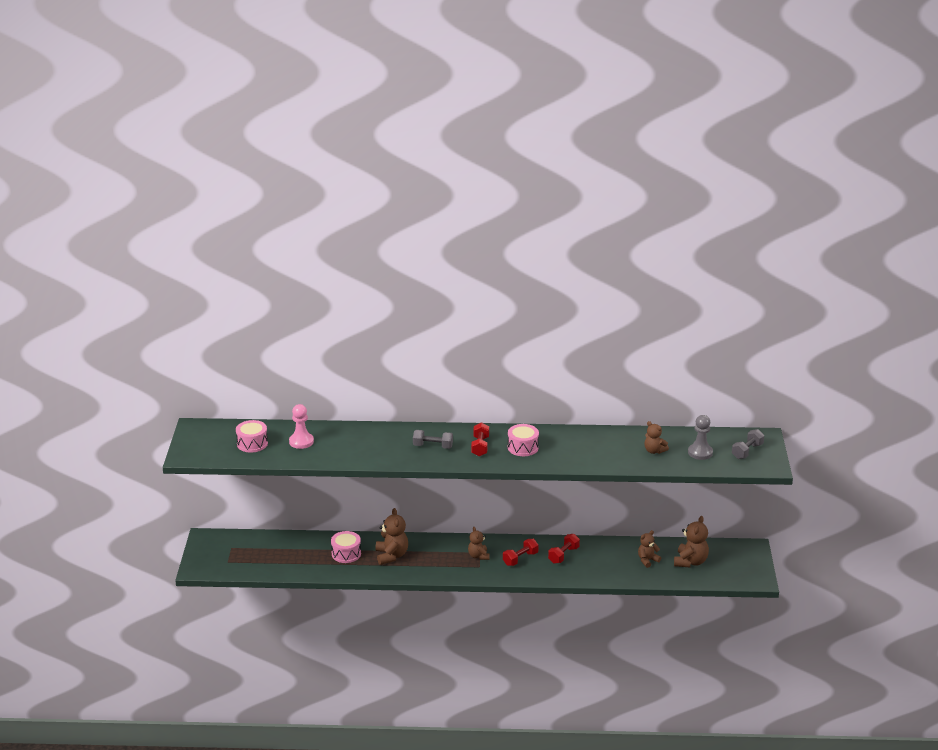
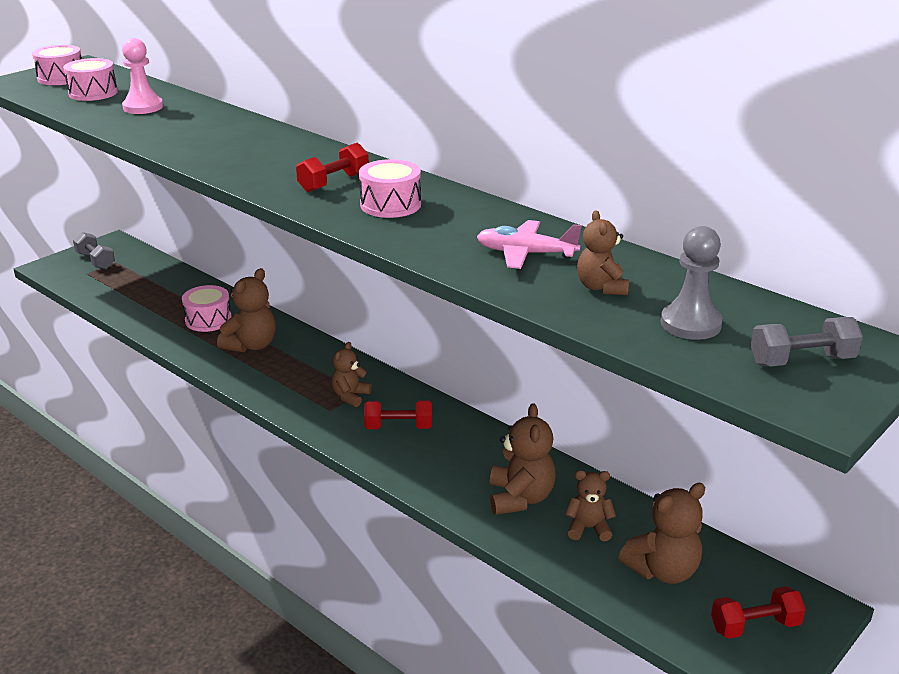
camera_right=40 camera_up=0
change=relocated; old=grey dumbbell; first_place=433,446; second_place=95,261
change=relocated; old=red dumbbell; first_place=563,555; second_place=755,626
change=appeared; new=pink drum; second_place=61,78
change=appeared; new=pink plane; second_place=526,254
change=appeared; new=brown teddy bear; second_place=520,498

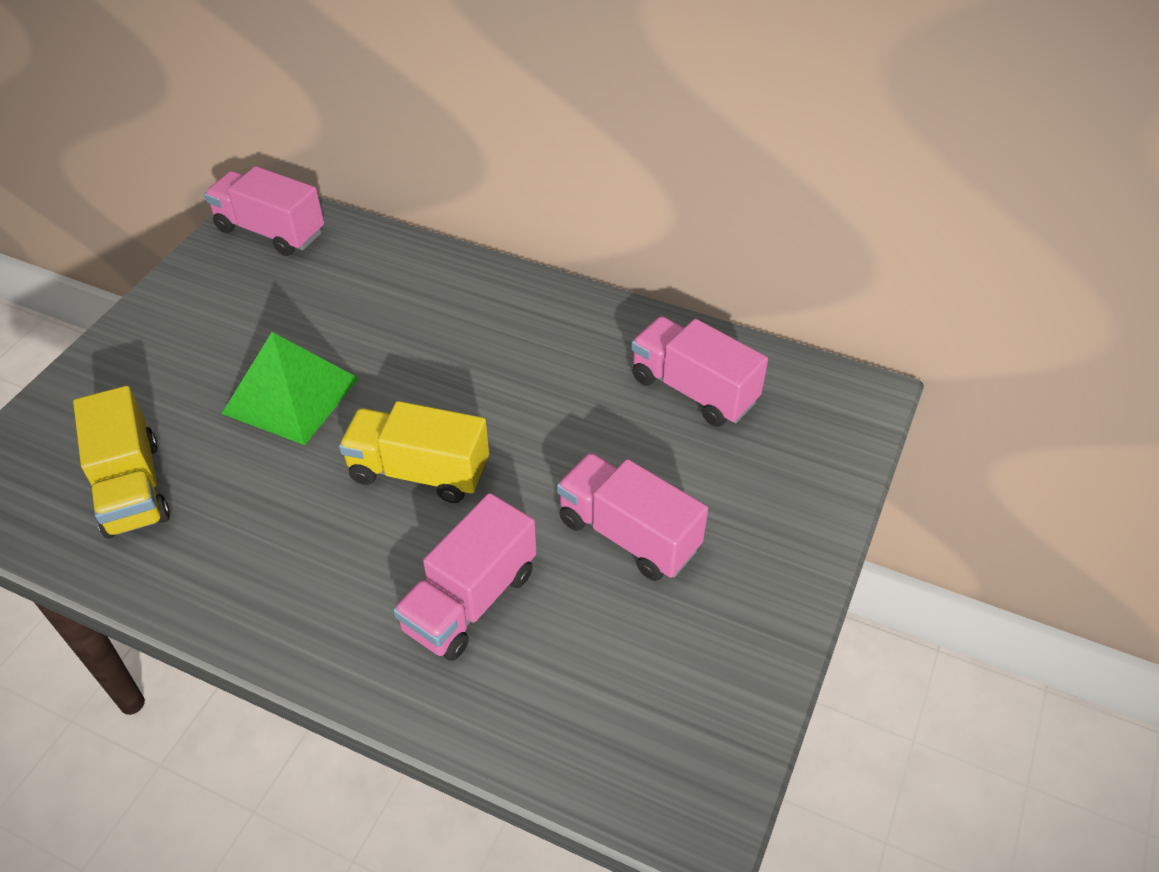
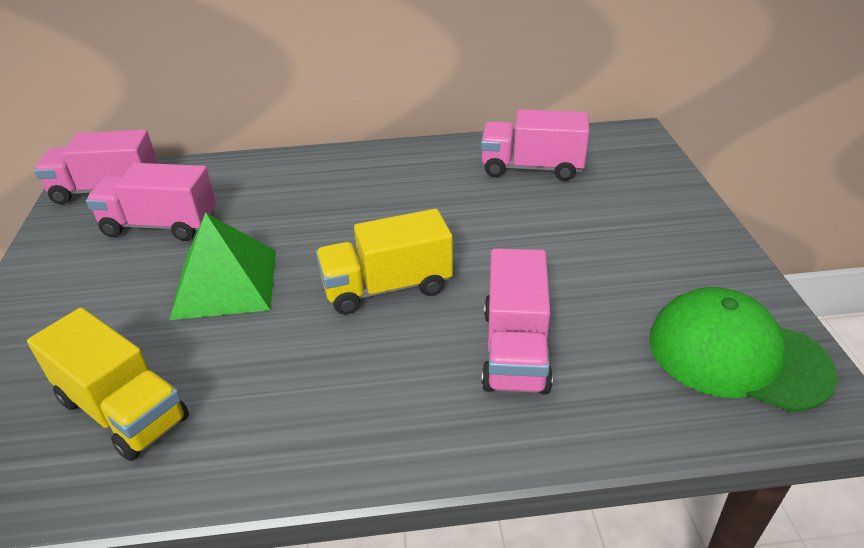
camera_right=-30 camera_up=-10
change=relocated; old=pink truck; first_place=628,534; second_place=161,225
change=appeared; new=green cap; second_place=736,355

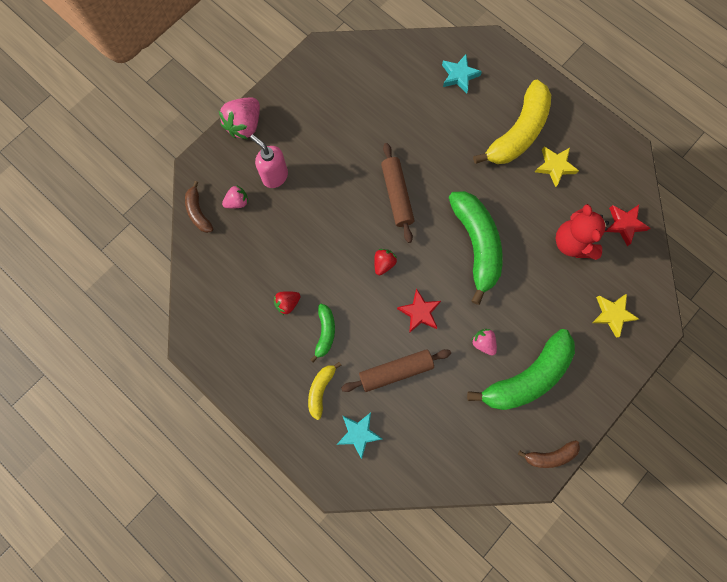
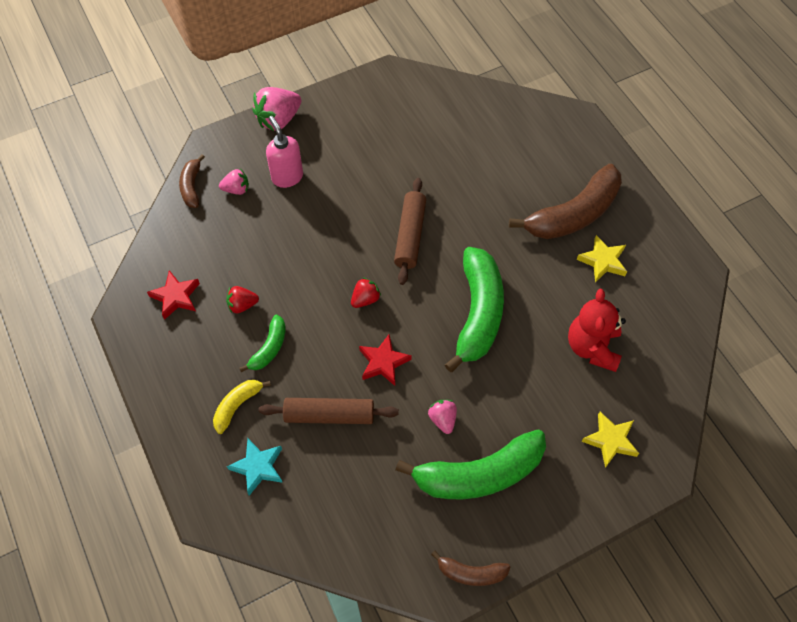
camera_right=20 camera_up=-15
change=missing; old=turquoise star; first_place=459,76
change=colour; old=yellow banana; new=brown banana; first_place=517,133; second_place=573,214
change=relocated; old=red star; first_place=624,224; second_place=176,297

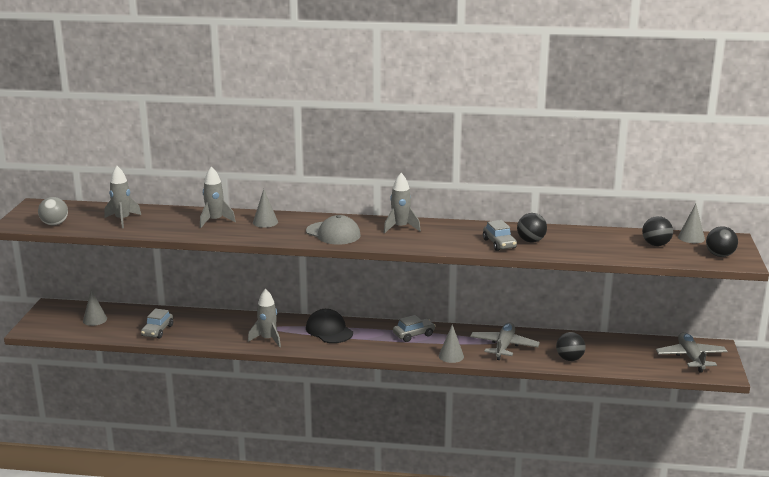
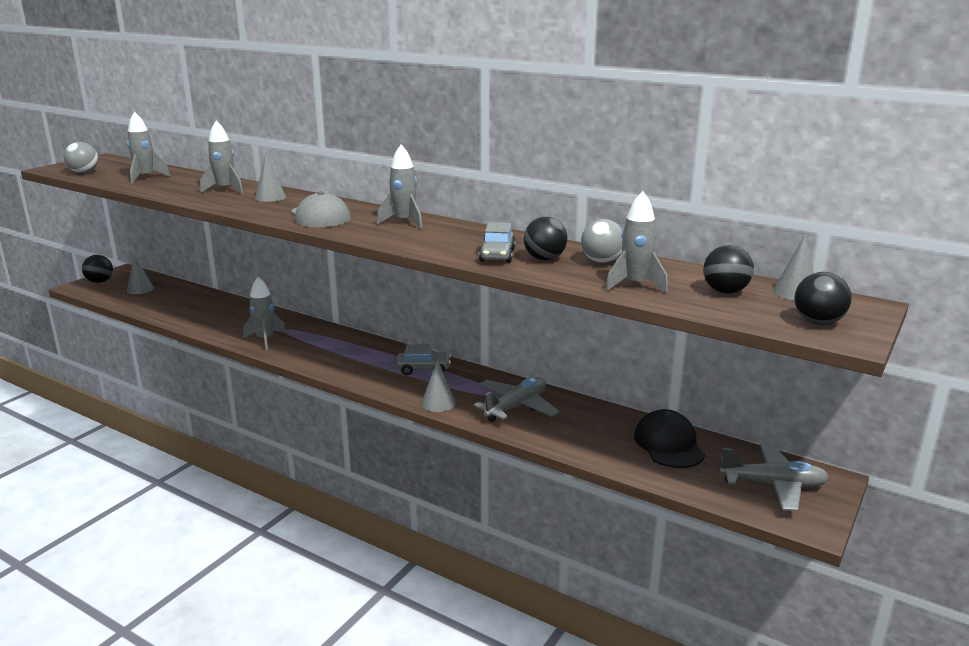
camera_right=25 camera_up=0
change=missing; old=grey car; first_place=157,331
change=relocated; old=black cap; first_place=329,330; second_place=668,444
change=relocated; old=black ball; first_place=569,359; second_place=100,282
change=spun; old=grey plane; first_place=691,357; second_place=773,485; degrees=75
change=appeared; new=grey rocket; second_place=635,285
change=appeared; new=grey ball; second_place=601,261

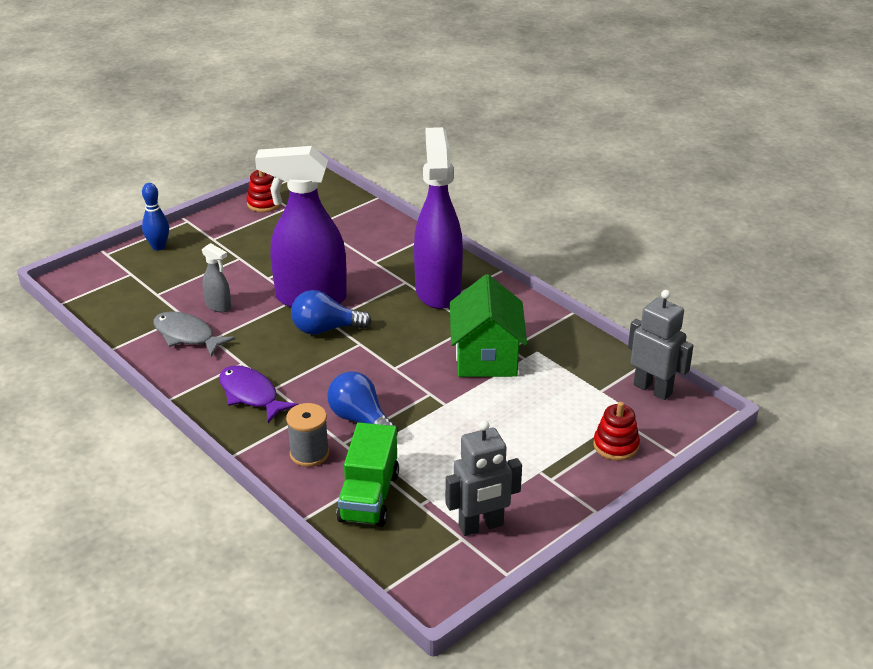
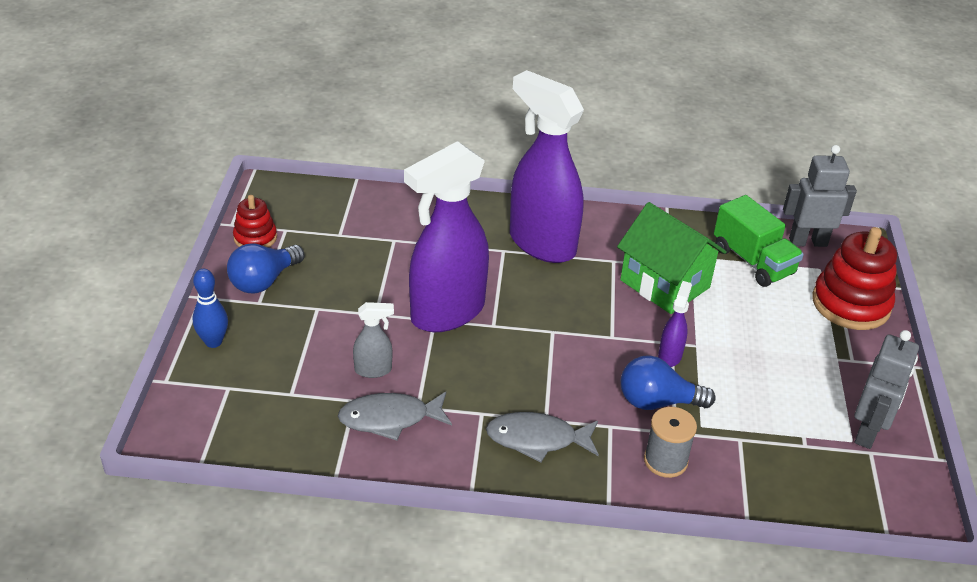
camera_right=-45 camera_up=5
change=relocated; old=blue light bulb; first_place=325,329; second_place=264,281
change=colour; old=purple fish; new=grey fish; first_place=251,395; second_place=537,439
change=size; old=red stacking toy; first_place=616,445; second_place=850,304; factor=1.76
change=relocated; old=green truck; first_place=369,497; second_place=753,261
change=appeared; new=purple spray bottle; second_place=670,356

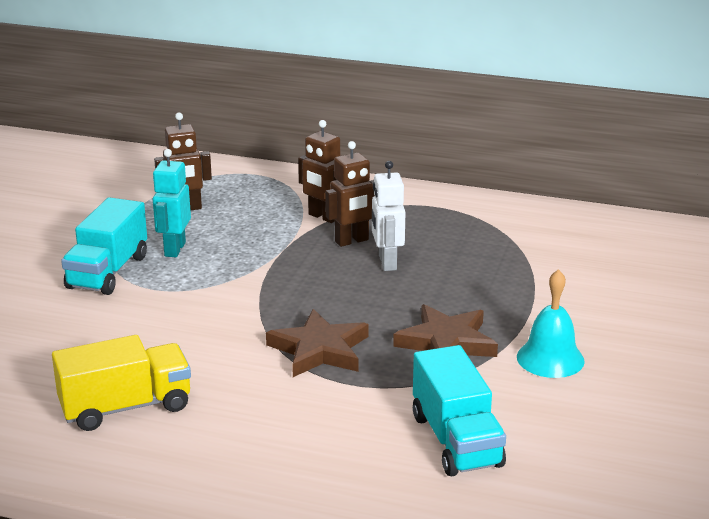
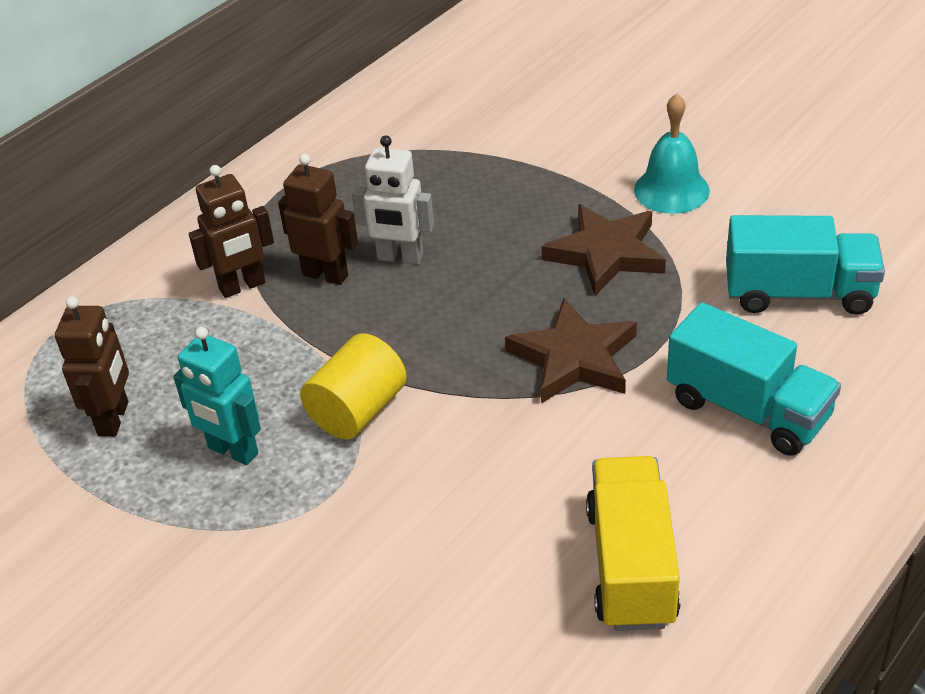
camera_right=-65 camera_up=15
change=spun; old=brown robot; first_place=352,241; second_place=325,275; degrees=-60
change=relocated; old=turquoise truck; first_place=108,272; second_place=748,409
change=appeared; new=yellow cylinder; second_place=358,410

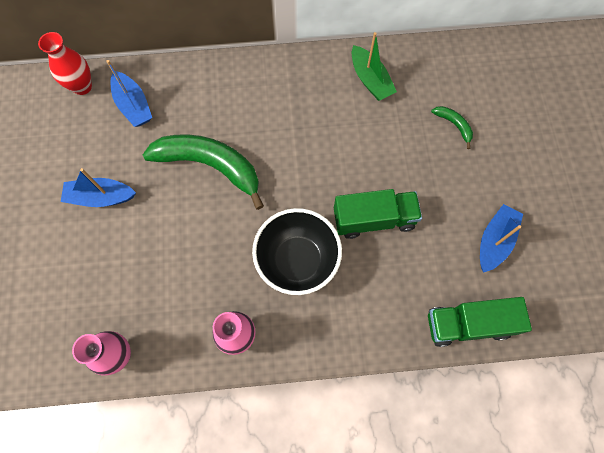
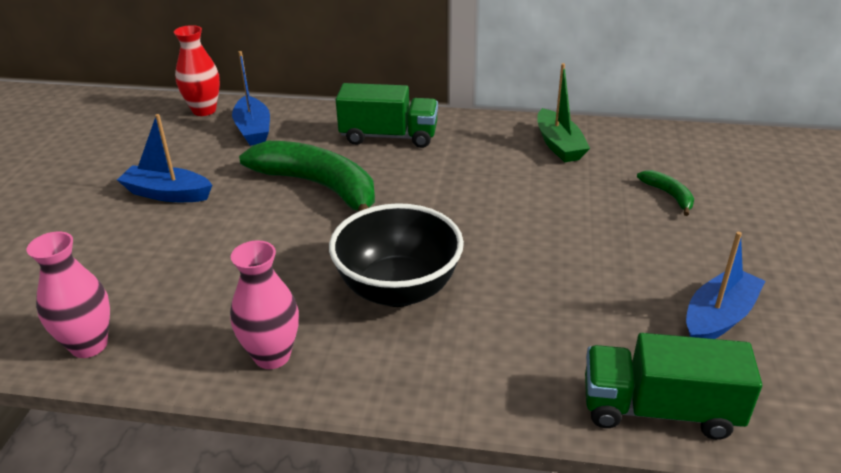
camera_right=15 camera_up=-35
change=relocated; old=green truck; first_place=374,219; second_place=389,137

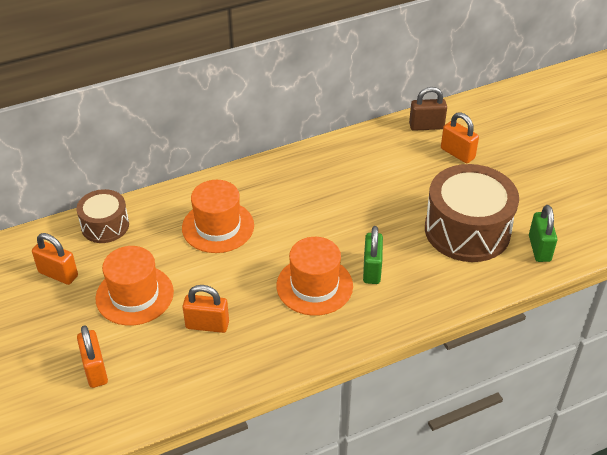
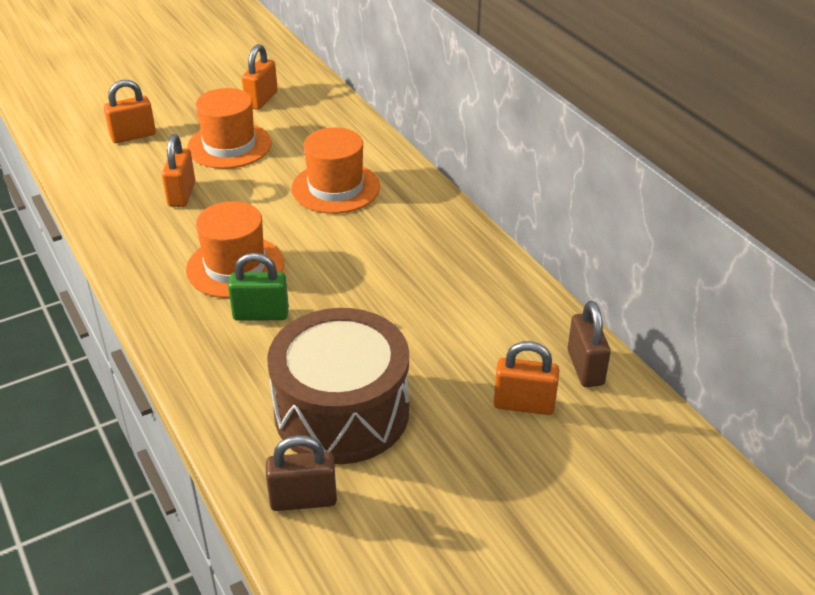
camera_right=85 camera_up=-5
change=spun; old=orange padlock; first_place=457,153; second_place=524,404; degrees=60
change=missing; old=brown drum; first_place=105,226
change=colour; old=green padlock; new=brown padlock; first_place=539,248; second_place=303,499

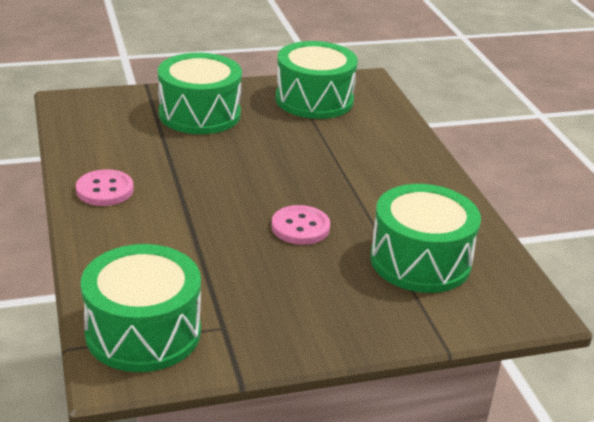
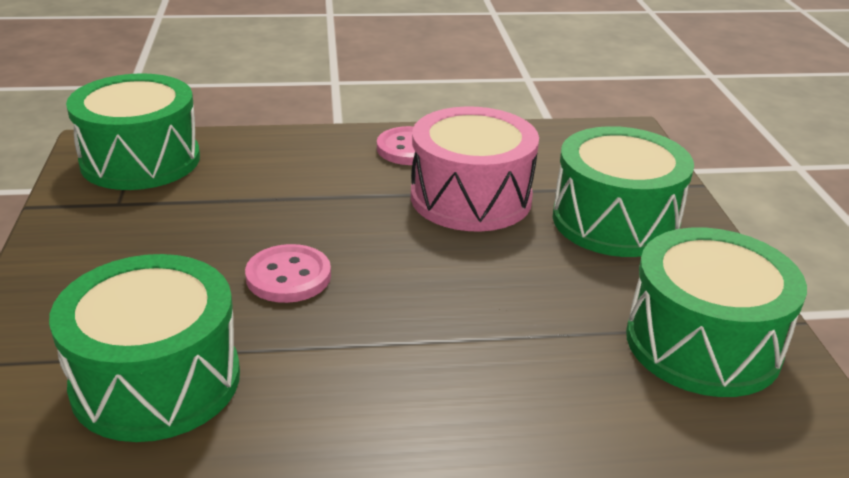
camera_right=100 camera_up=0
change=appeared; new=pink drum; second_place=471,198

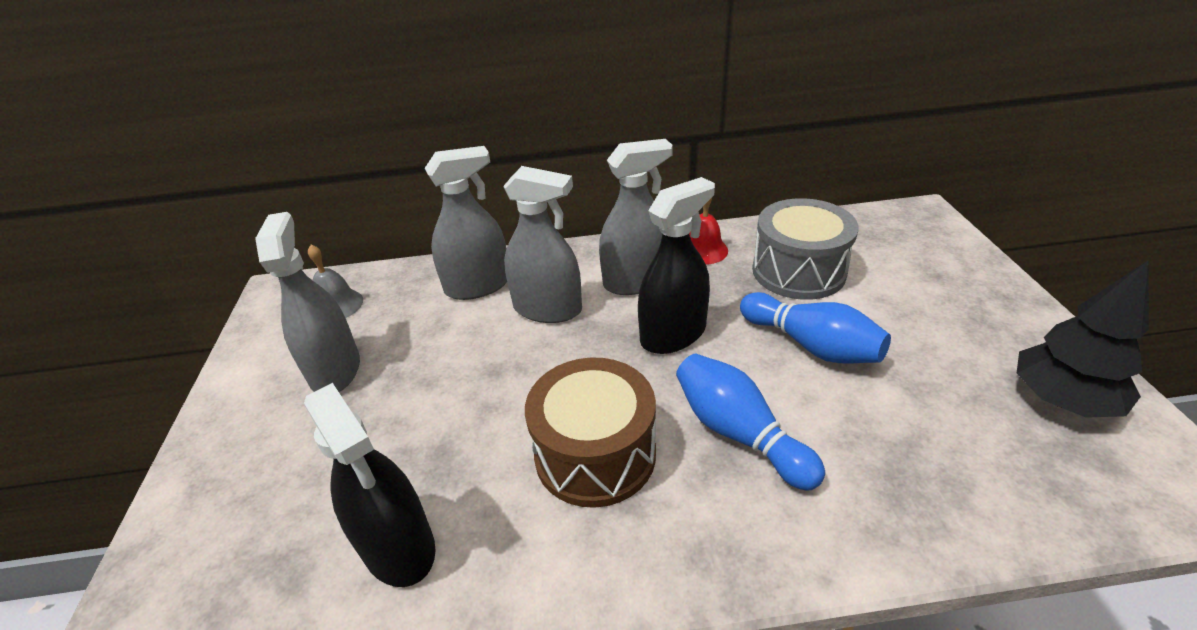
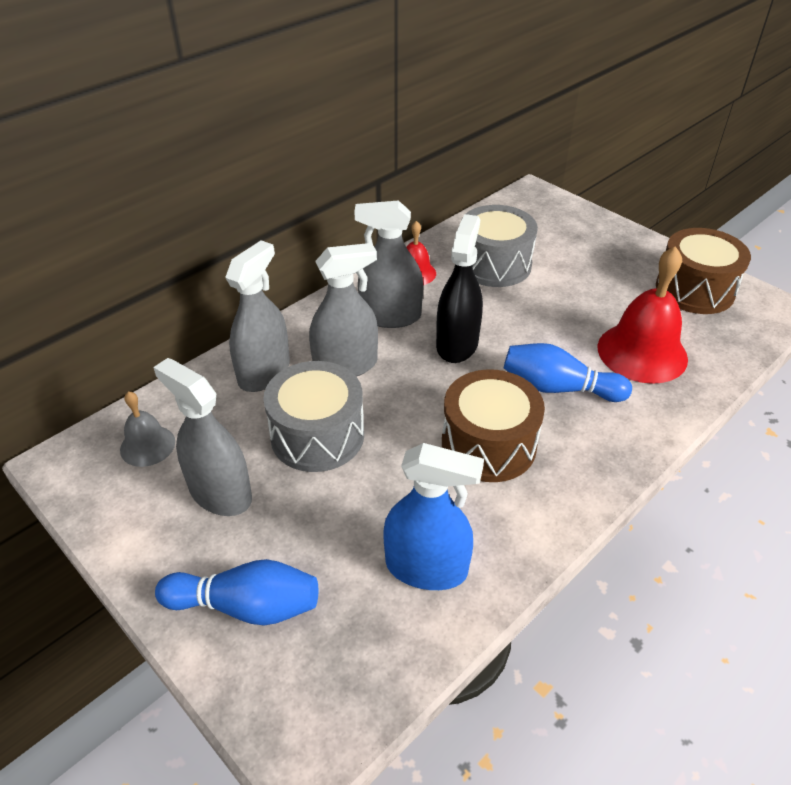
camera_right=-40 camera_up=5
change=spun; old=grey spray bottle; first_place=636,281; second_place=390,316; degrees=-120
change=exchanged; old=black tree; new=brown drum; first_place=1061,400; second_place=694,290
change=relocated; old=blue bowling pin; first_place=811,345; second_place=246,606
change=colour; old=black spray bottle; new=blue spray bottle; first_place=398,546; second_place=426,567
change=appeared; new=red bell; second_place=642,352
change=appeared; new=grey drum; second_place=317,435

